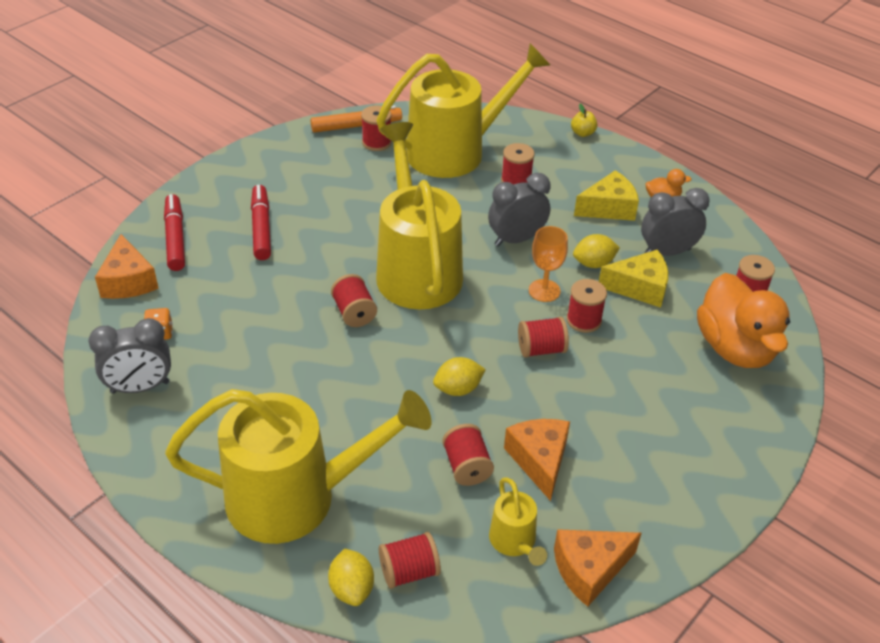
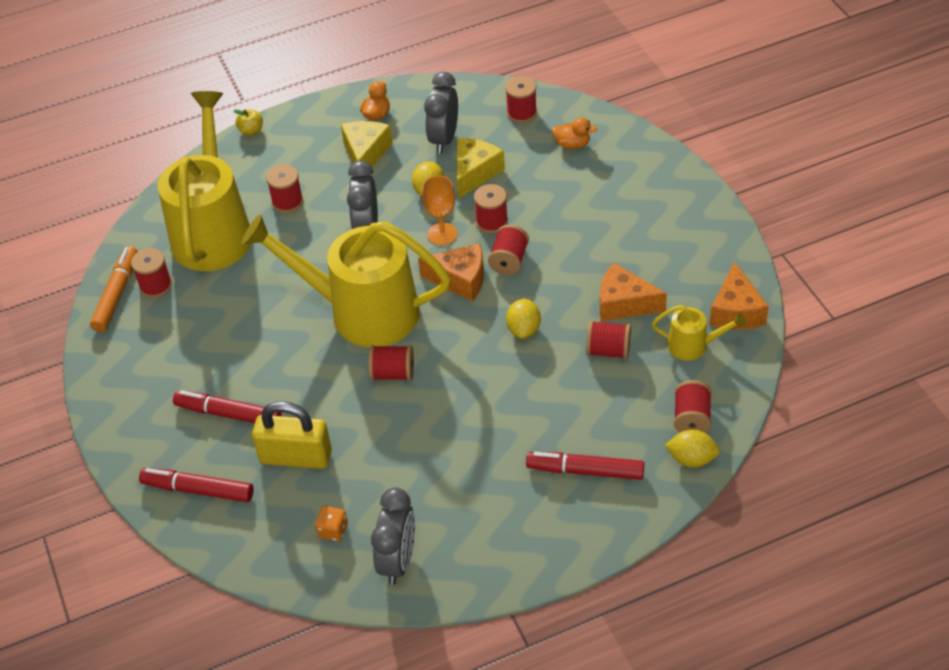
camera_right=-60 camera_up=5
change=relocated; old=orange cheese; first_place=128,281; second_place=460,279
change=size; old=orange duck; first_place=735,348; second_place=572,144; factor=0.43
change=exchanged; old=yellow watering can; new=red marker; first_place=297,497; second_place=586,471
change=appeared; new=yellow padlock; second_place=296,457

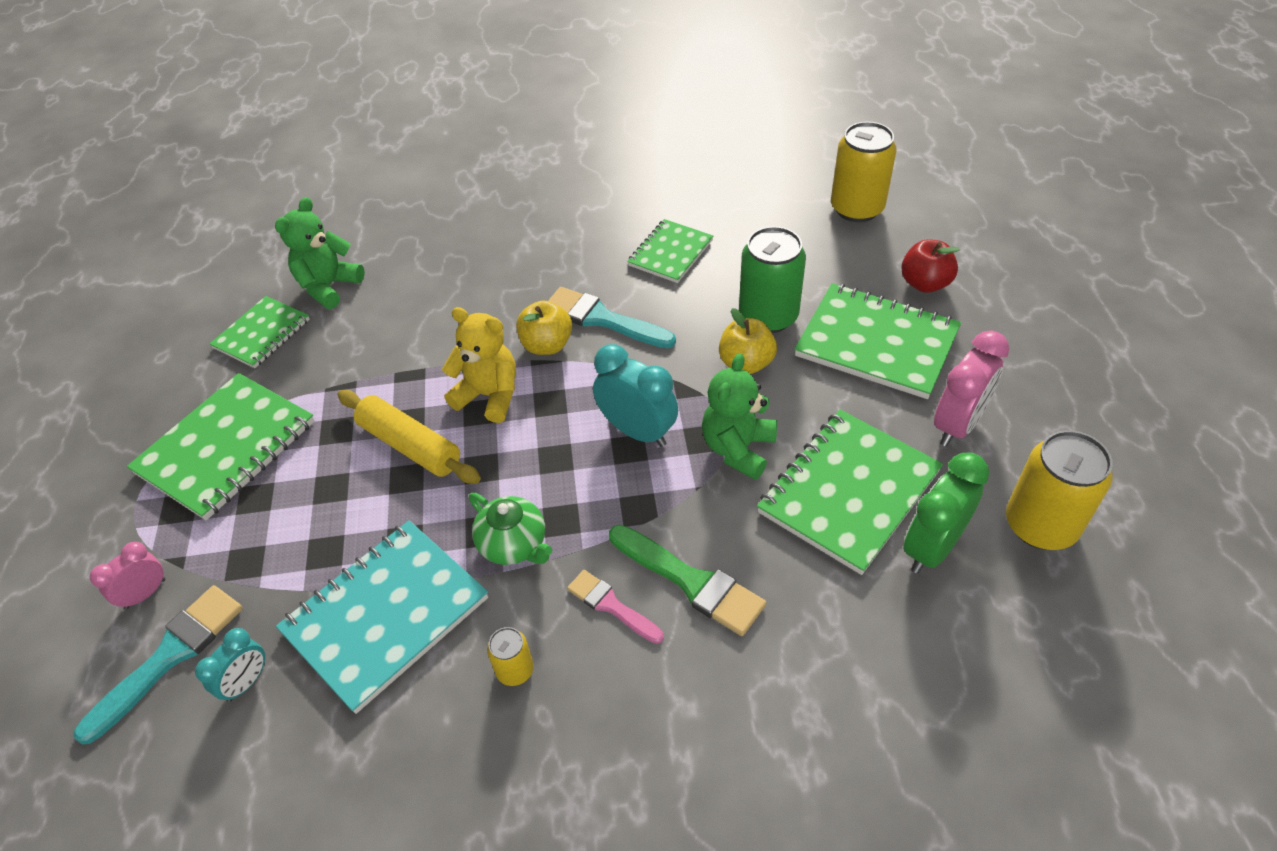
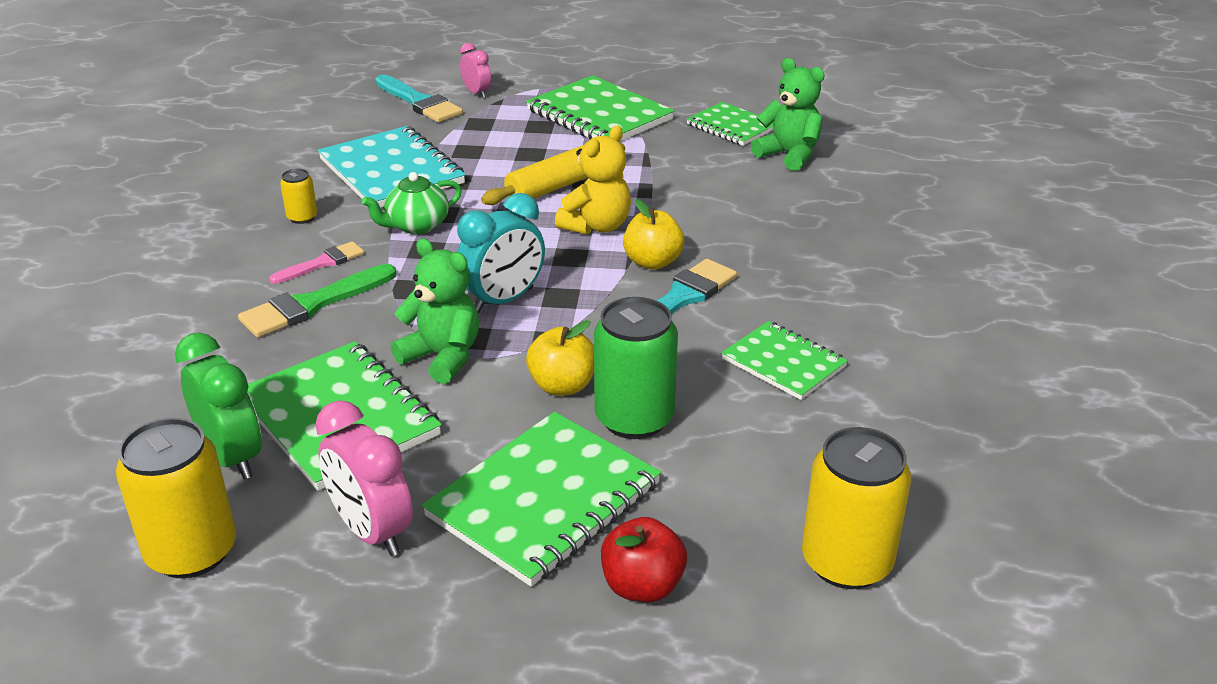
camera_right=100 camera_up=-15
change=missing; old=turquoise clock; first_place=247,682

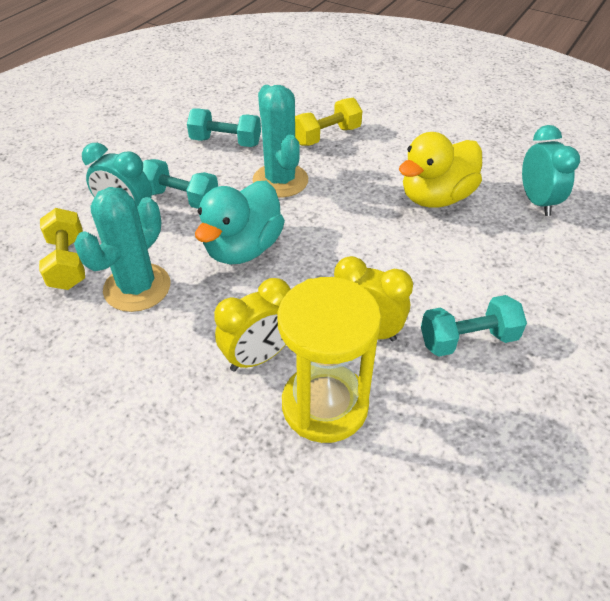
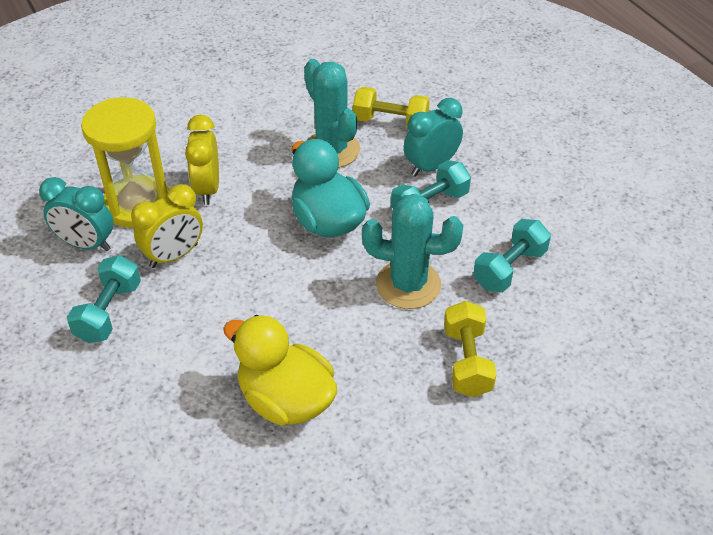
camera_right=120 camera_up=0
change=relocated; old=turquoise clock; first_place=537,202; second_place=86,244
change=spun; old=yellow duck; first_place=436,197; second_place=285,400; degrees=-45

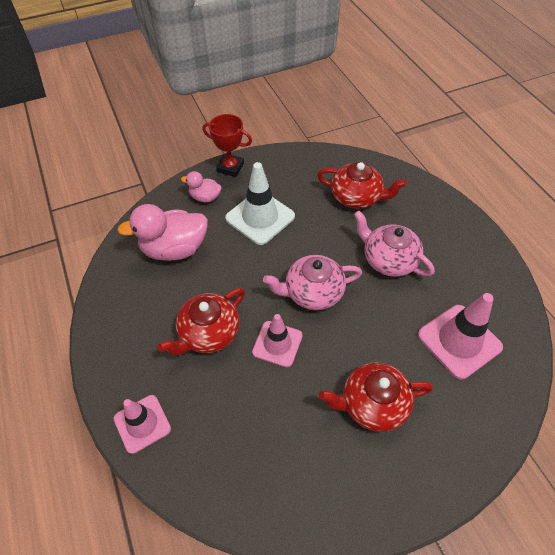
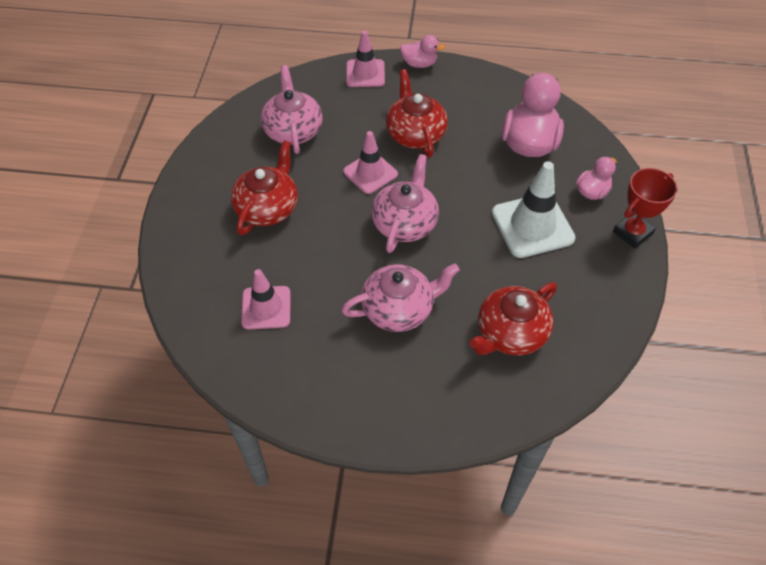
camera_right=120 camera_up=0
change=size; old=pink traffic cone; first_place=459,341; second_place=266,308; factor=0.66
change=appeared; new=pink duck; second_place=419,64
change=appeared; new=pink teapot; second_place=293,130

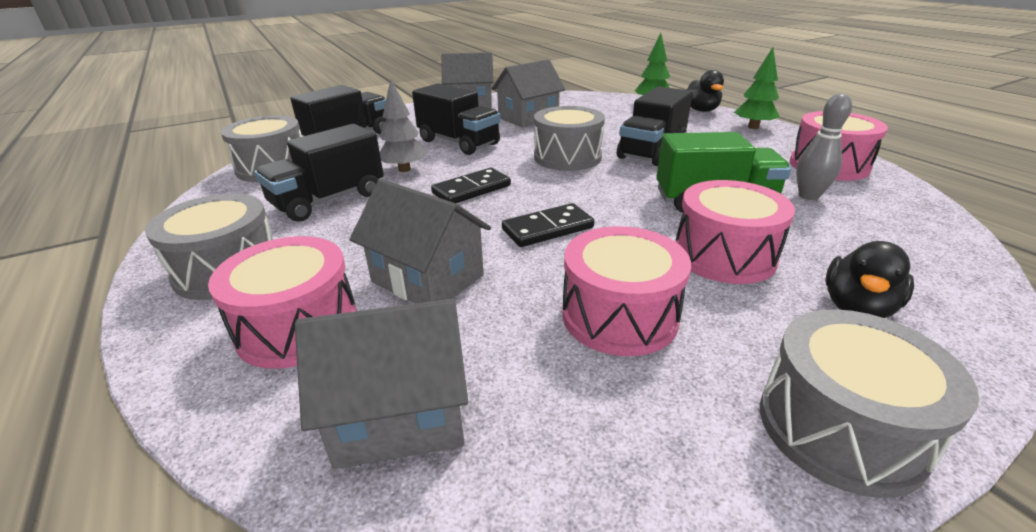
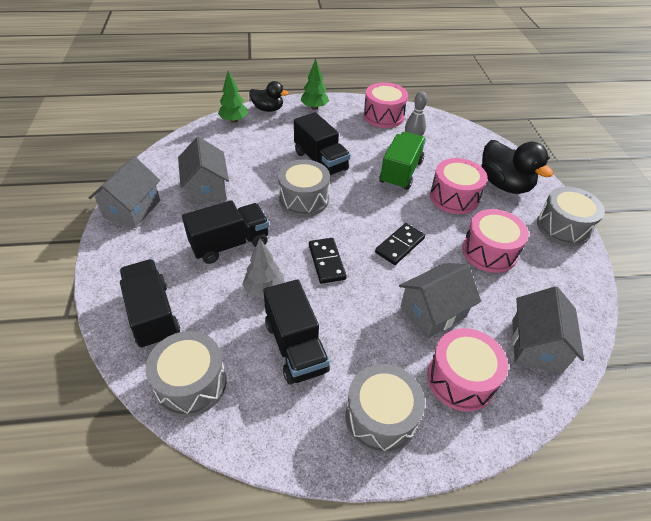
camera_right=-70 camera_up=15
change=spun; old=black domino; first_place=547,228; second_place=399,245; degrees=45
change=size; old=black duck; first_place=857,308; second_place=504,184; factor=1.61

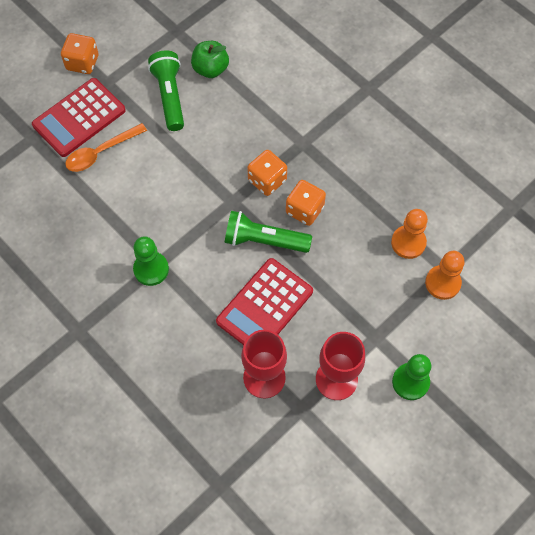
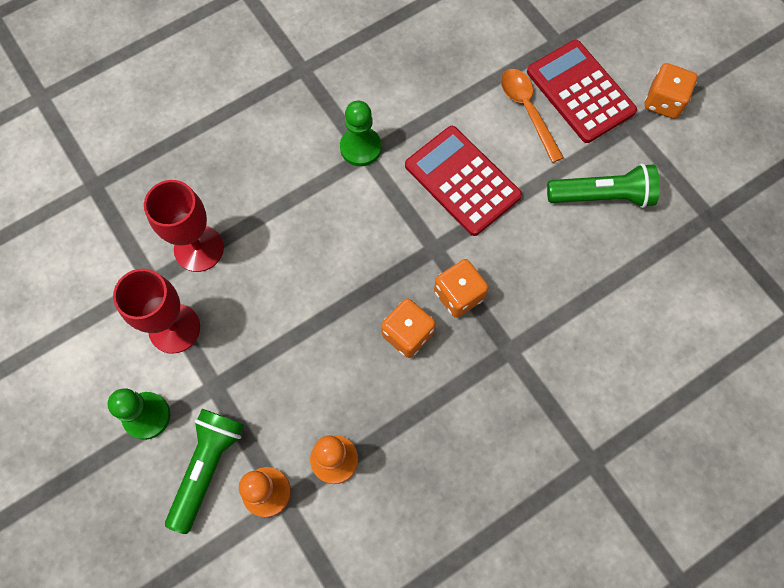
camera_right=100 camera_up=5
change=missing; old=green apple; first_place=210,69
change=relocated; old=green flashlight; first_place=264,240; second_place=207,467
change=relocated; old=red calculator; first_place=264,306; second_place=462,181

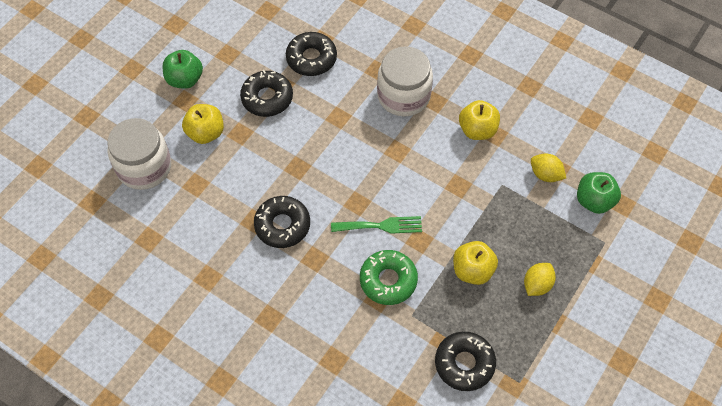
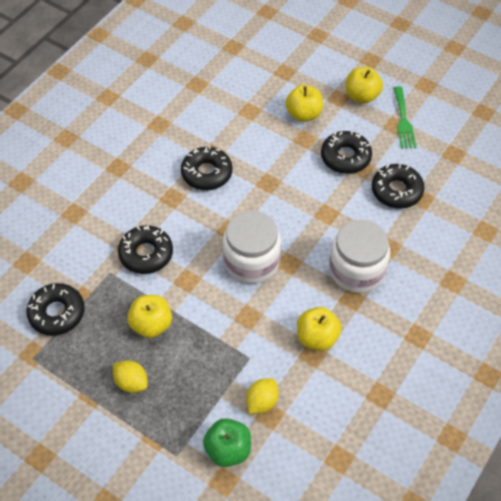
camera_right=90 camera_up=-5
change=colour; old=green apple; new=yellow apple; first_place=185,79; second_place=362,96
change=relocated; old=white jar; first_place=144,167; second_place=251,261
change=relocated; old=green fork; first_place=381,226; second_place=403,121
change=colour; old=green donut; new=black donut; first_place=388,280; second_place=146,254

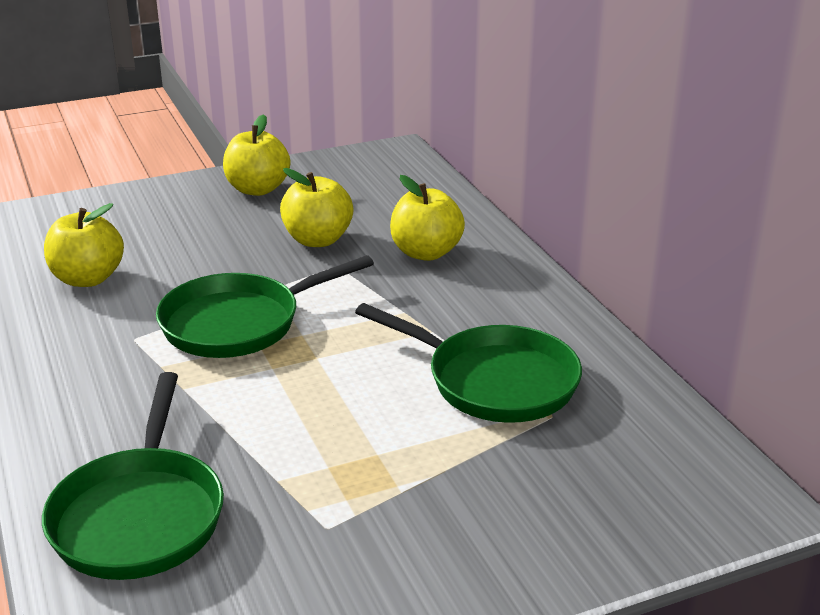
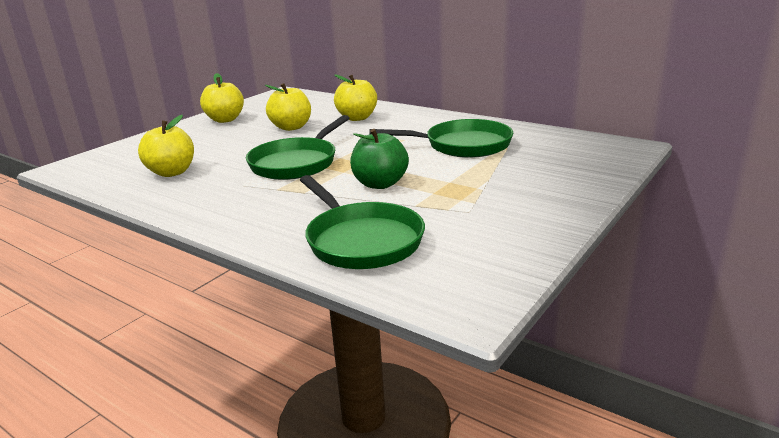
camera_right=-30 camera_up=-5
change=appeared; new=green apple; second_place=380,184

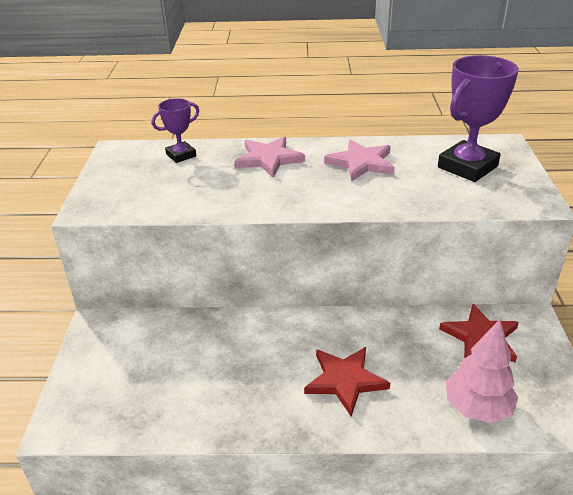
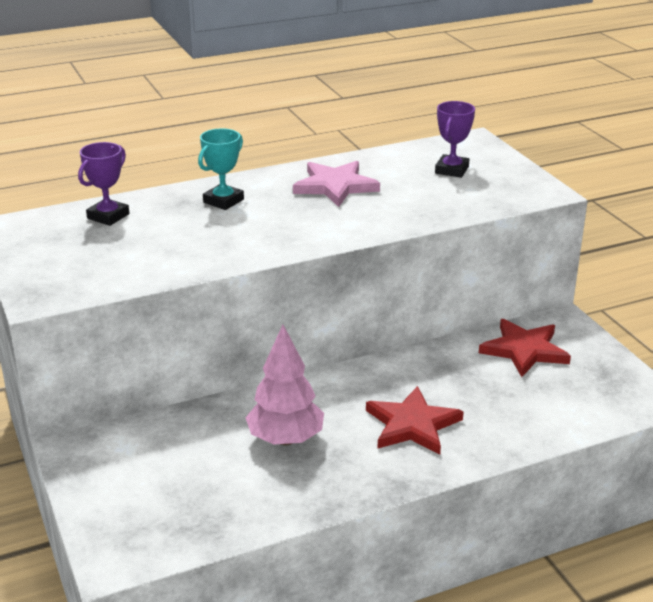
camera_right=-25 camera_up=-5
change=size; old=purple trophy; first_place=467,167; second_place=451,170; factor=0.55
change=exchanged; old=pink star; new=turquoise trophy; first_place=268,159; second_place=223,201
change=relocated; old=pink tree; first_place=477,408; second_place=286,439

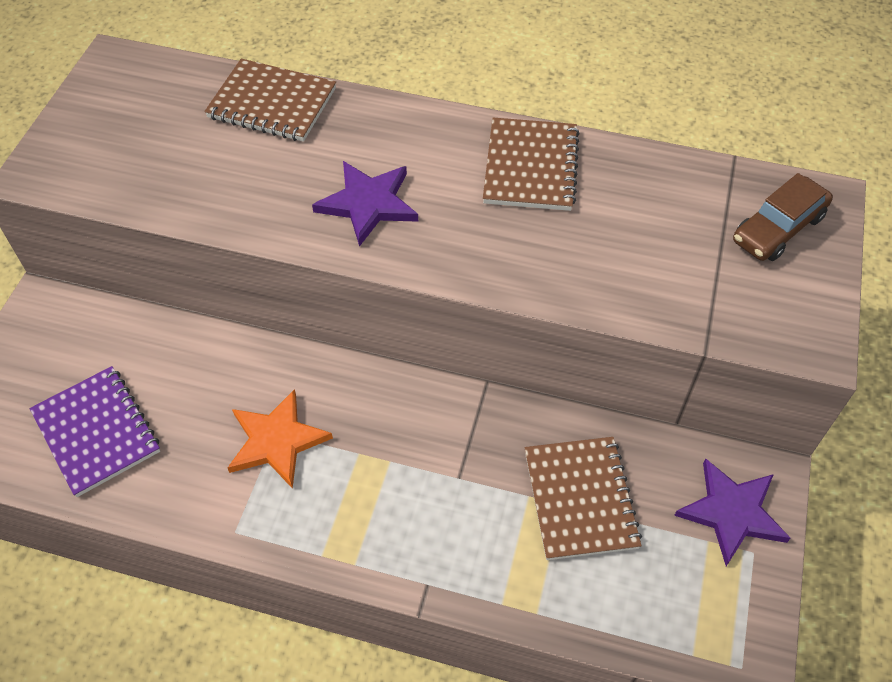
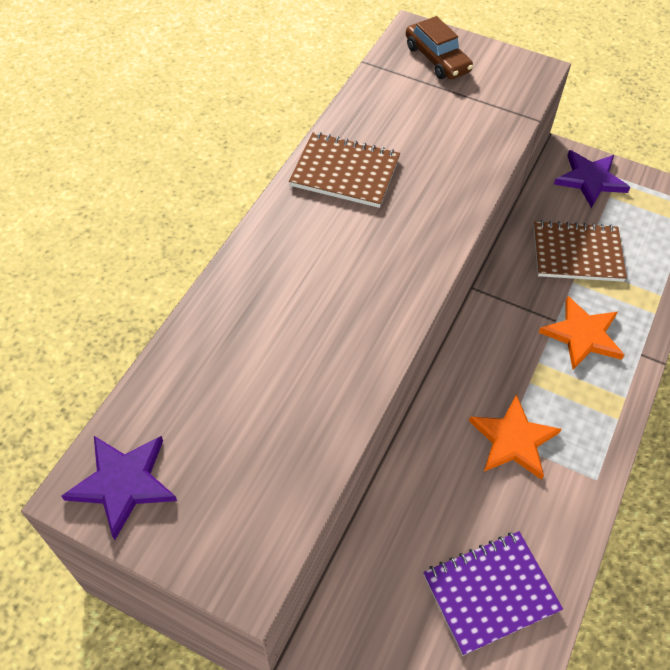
camera_right=-80 camera_up=0
change=missing; old=brown notebook; first_place=272,103
change=relocated; old=purple star; first_place=368,204; second_place=123,483
change=appeared; new=orange star; second_place=582,335

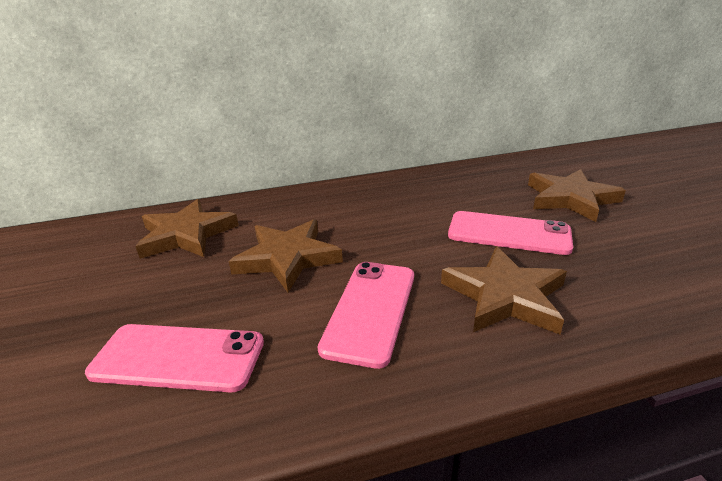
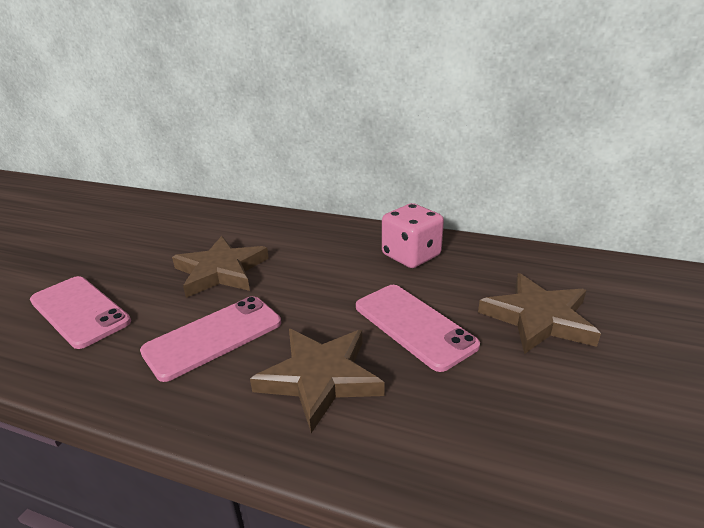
camera_right=35 camera_up=0
change=missing; old=brown star; first_place=186,234
change=appeared; new=pink dice; second_place=411,255

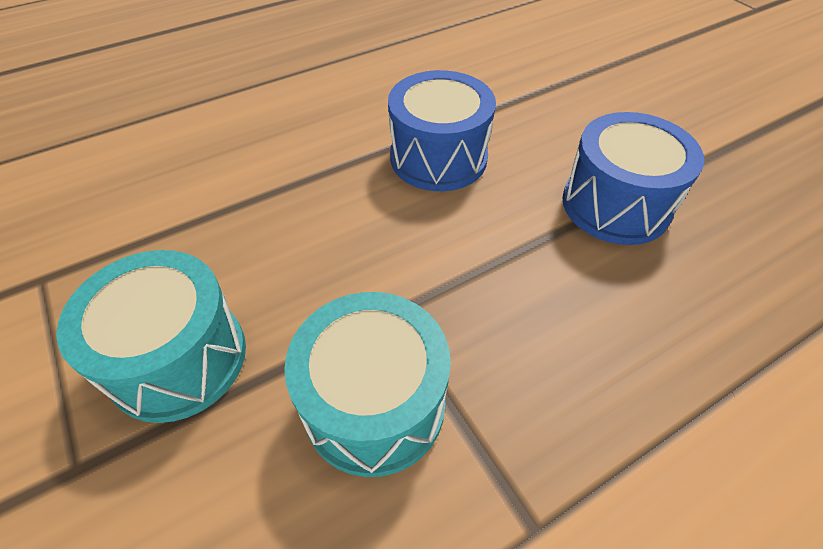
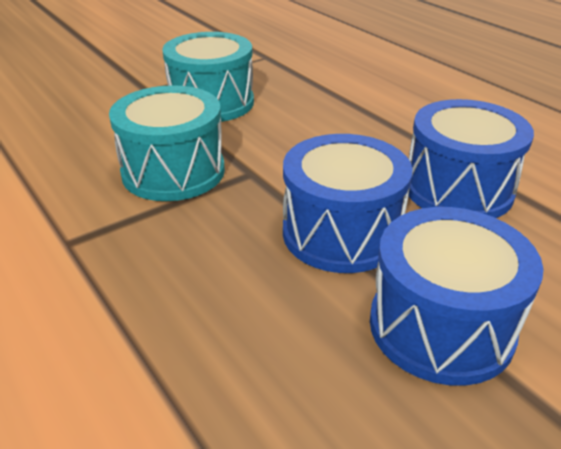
camera_right=85 camera_up=-15
change=appeared; new=blue drum; second_place=341,233

